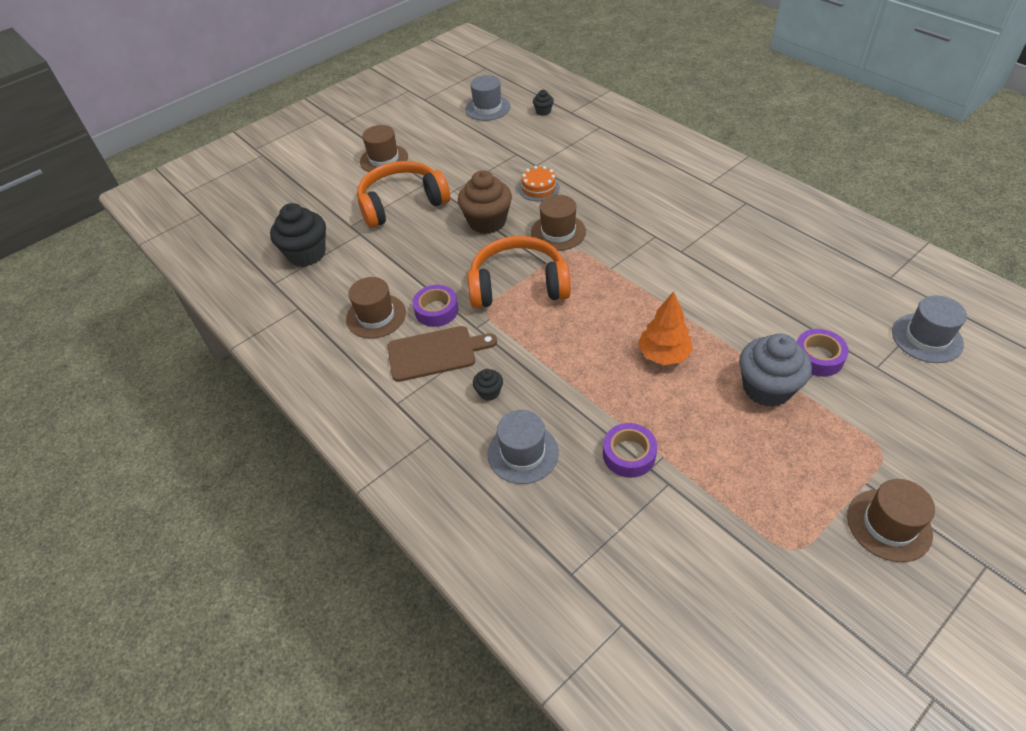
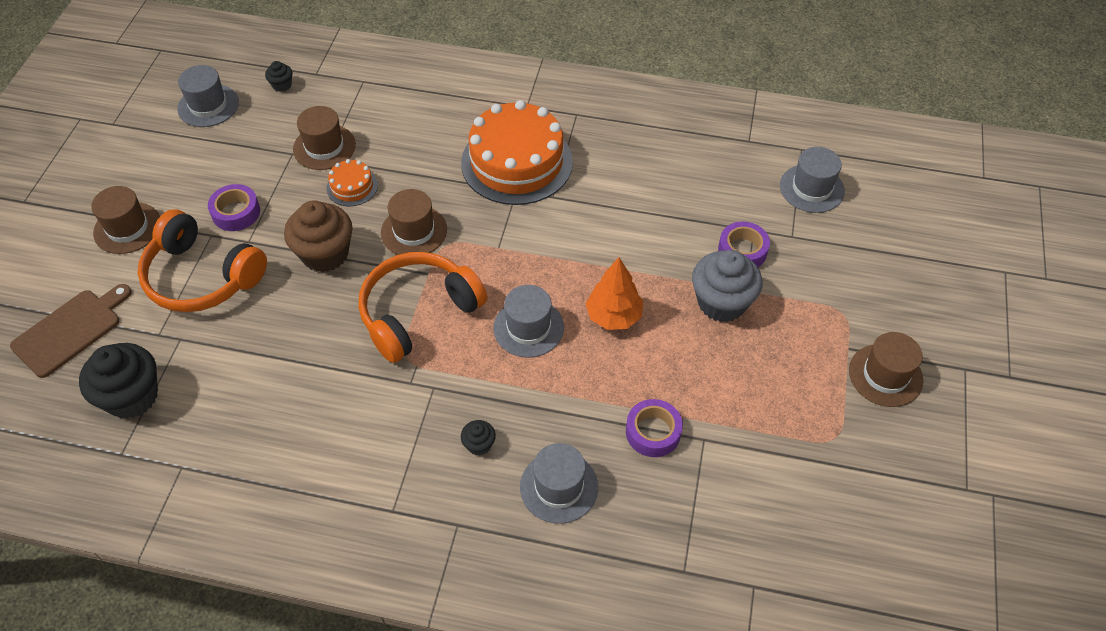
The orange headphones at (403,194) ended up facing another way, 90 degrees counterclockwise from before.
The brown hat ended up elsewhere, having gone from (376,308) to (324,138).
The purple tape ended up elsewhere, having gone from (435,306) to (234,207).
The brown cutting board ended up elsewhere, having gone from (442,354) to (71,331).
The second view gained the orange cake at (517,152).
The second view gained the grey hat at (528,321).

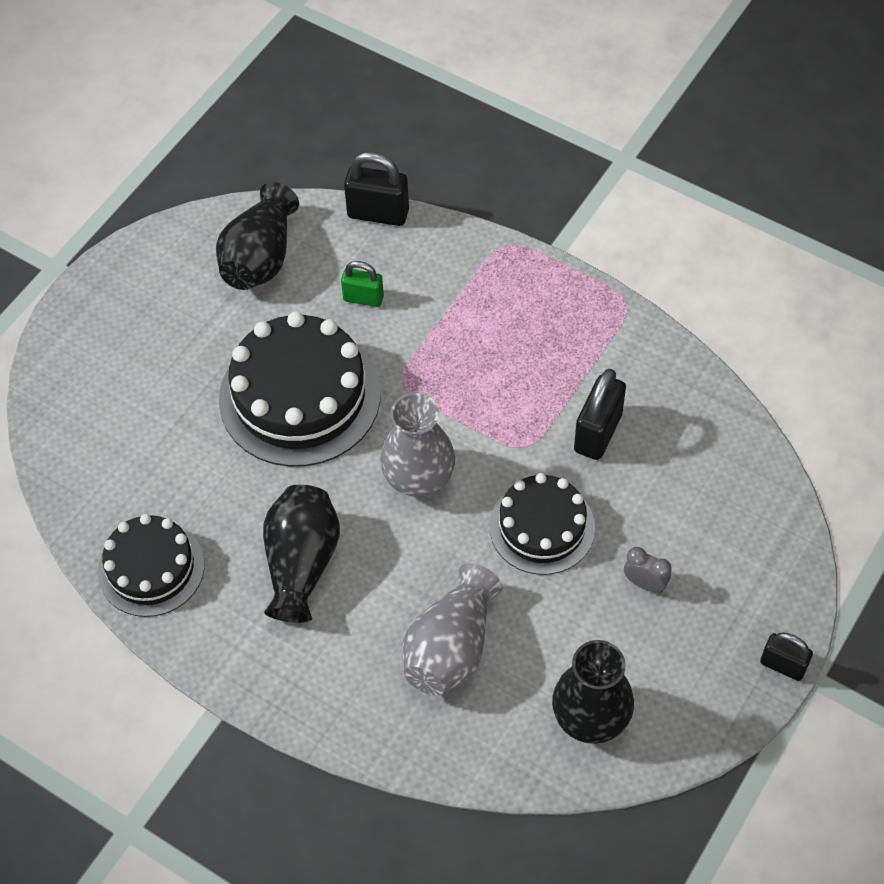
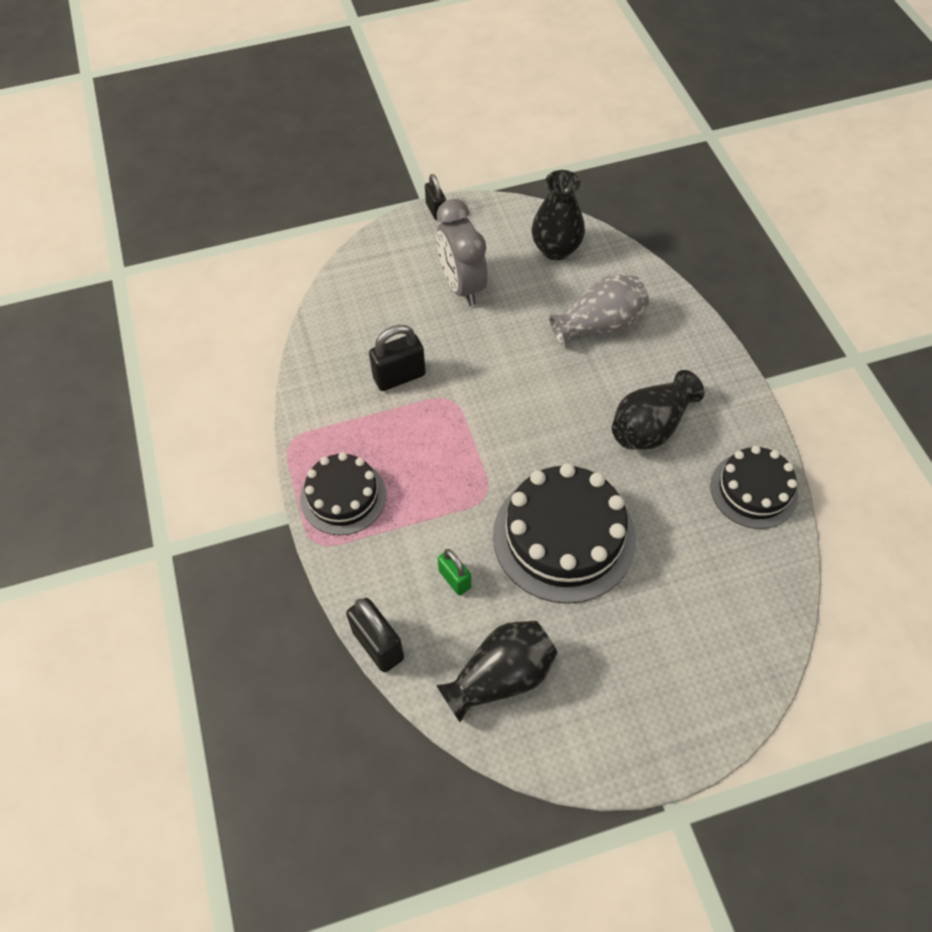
The second view lost the grey vase at (417,445).
The black cake ended up elsewhere, having gone from (542,524) to (343,493).
The size of the grey clock at (648,570) changed by a factor of 2.29.

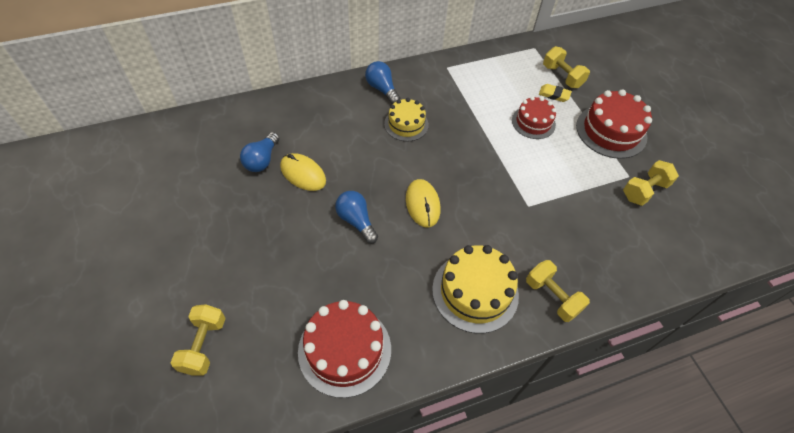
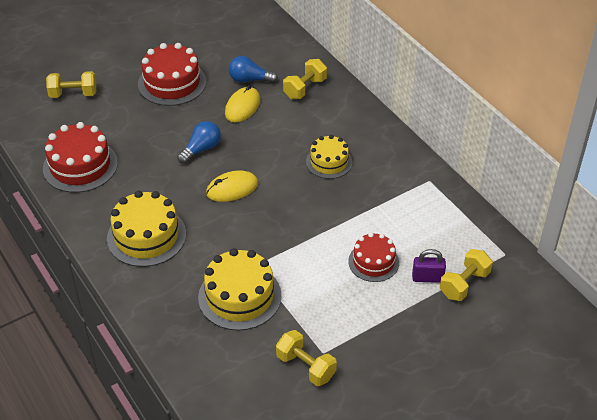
The second view lost the blue light bulb at (382,82).
Where the yellow eraser stood at (555,93), the purple padlock came to stand at (429,266).
The red cake ended up elsewhere, having gone from (614,124) to (172,74).
The yellow dumbbell ended up elsewhere, having gone from (558,291) to (305,79).
The second view gained the yellow cake at (240,289).

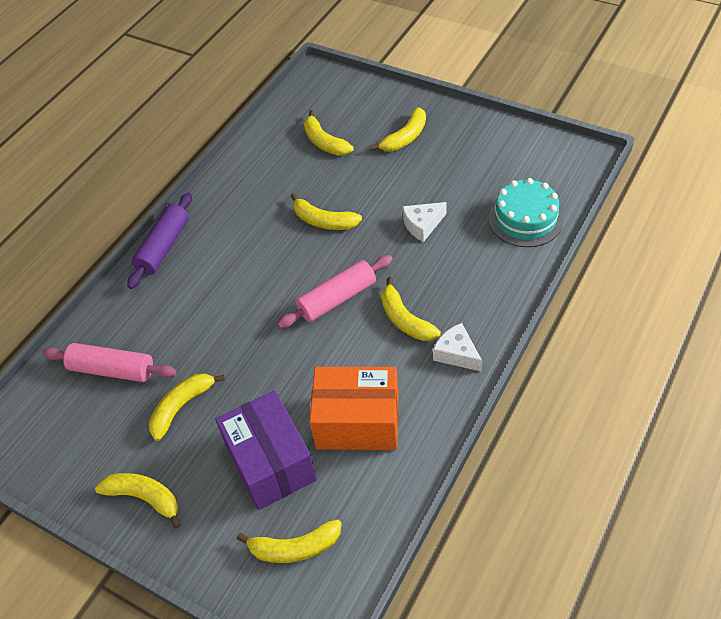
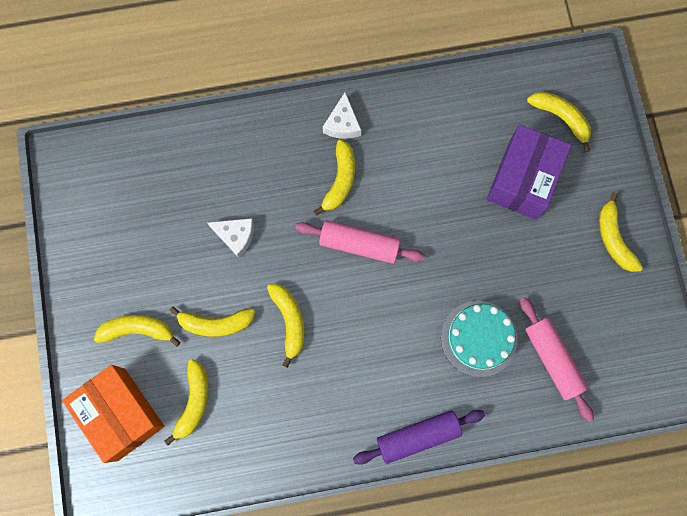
The turquoise cake ended up elsewhere, having gone from (526,212) to (479,339).
The orange box ended up elsewhere, having gone from (354,408) to (113,414).
The yellow banana ended up elsewhere, having gone from (187,407) to (212,321).

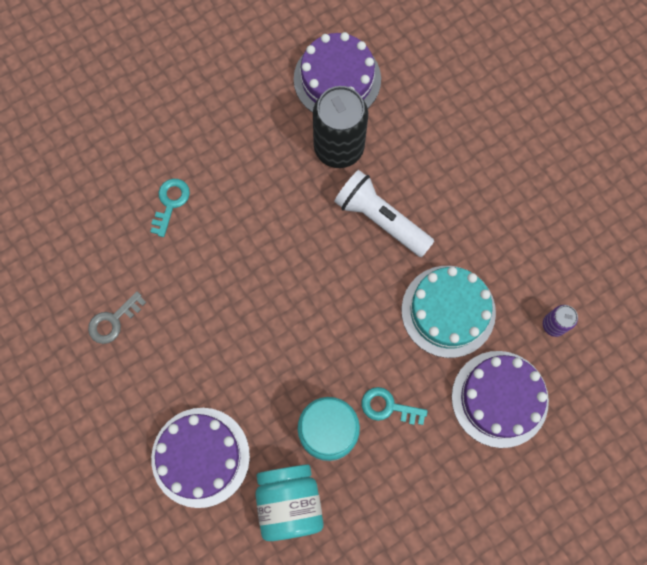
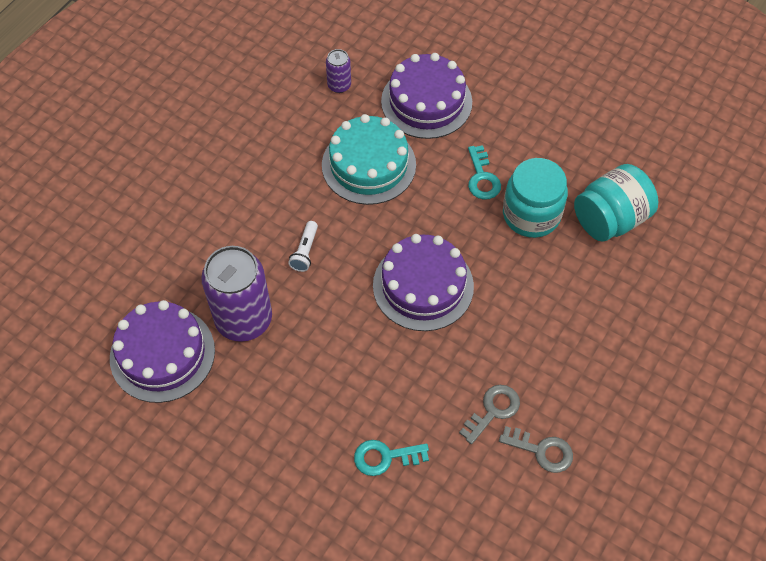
What was the black can at (340,127) turned into the purple can at (236,294).
The size of the white flashlight at (384,213) changed by a factor of 0.48.
The purple cake ended up elsewhere, having gone from (200,458) to (423,282).
The second view gained the grey key at (489,414).

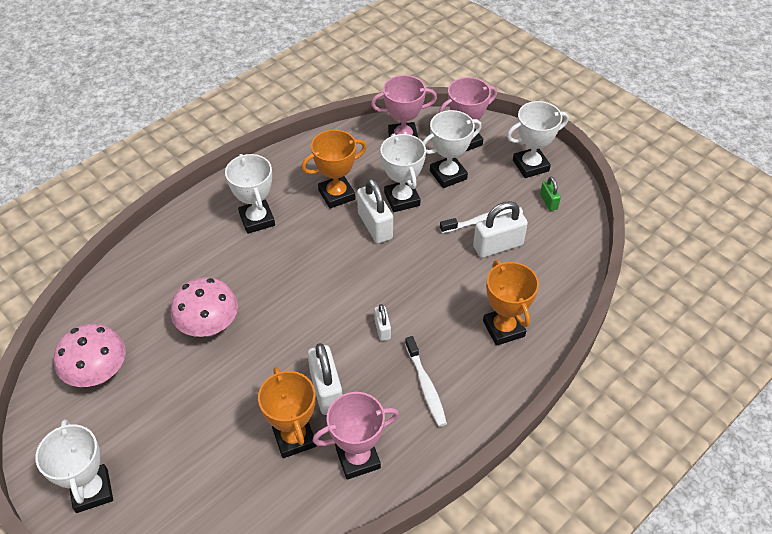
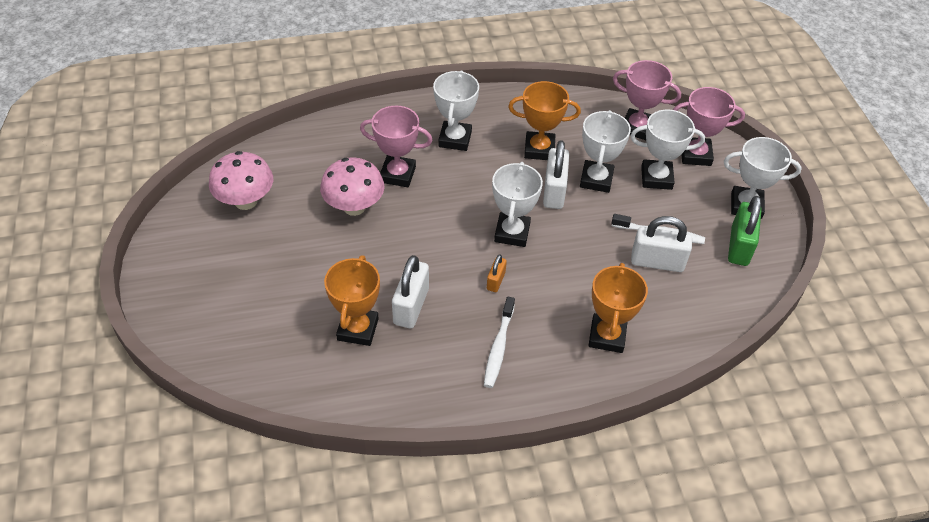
The size of the green padlock at (550,193) changed by a factor of 1.86.
What was the white padlock at (382,322) turned into the orange padlock at (497,273).
The pink trophy ended up elsewhere, having gone from (356,436) to (396,146).
The white trophy ended up elsewhere, having gone from (74,466) to (517,204).

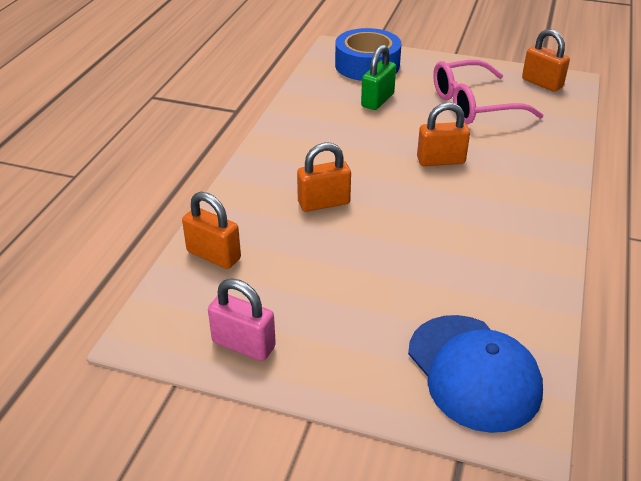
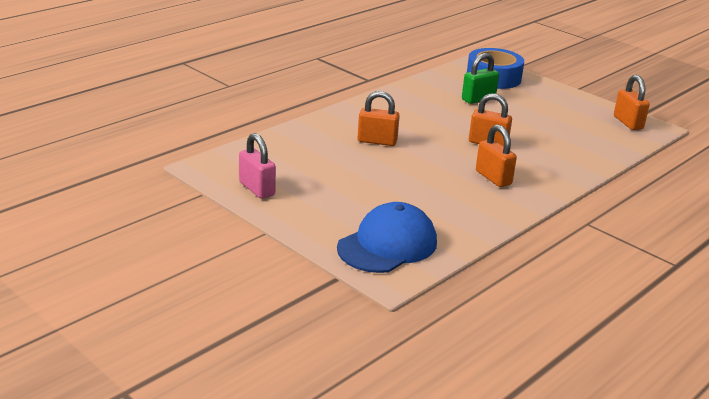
The second view lost the pink glasses at (488,92).
The orange padlock ended up elsewhere, having gone from (211,230) to (496,156).
The blue cap at (475,374) ended up facing another way, 135 degrees counterclockwise from before.

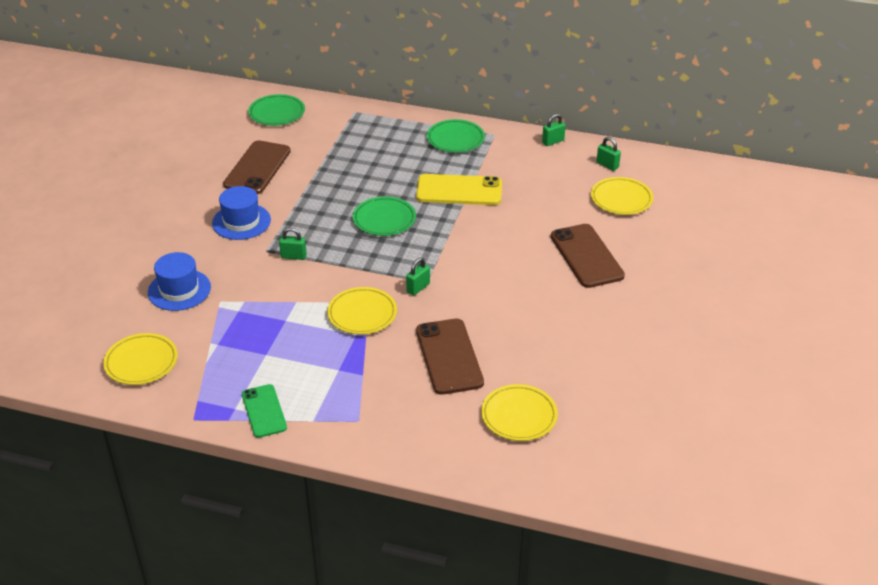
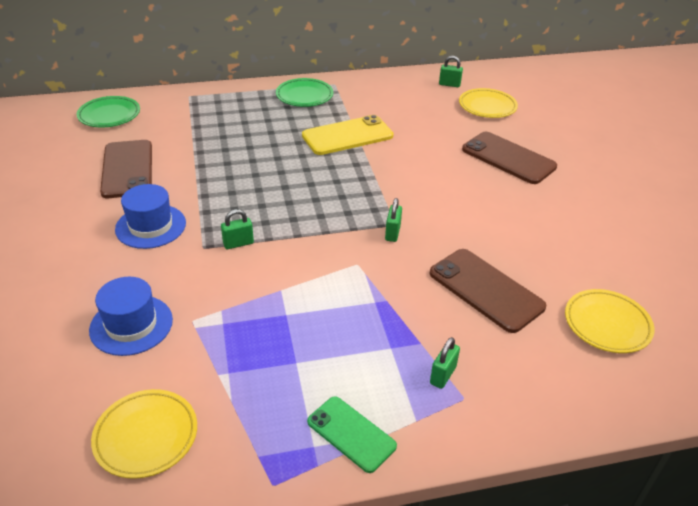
The green padlock ended up elsewhere, having gone from (554,130) to (445,363).
The second view lost the green plate at (384,216).
The second view lost the yellow plate at (362,310).

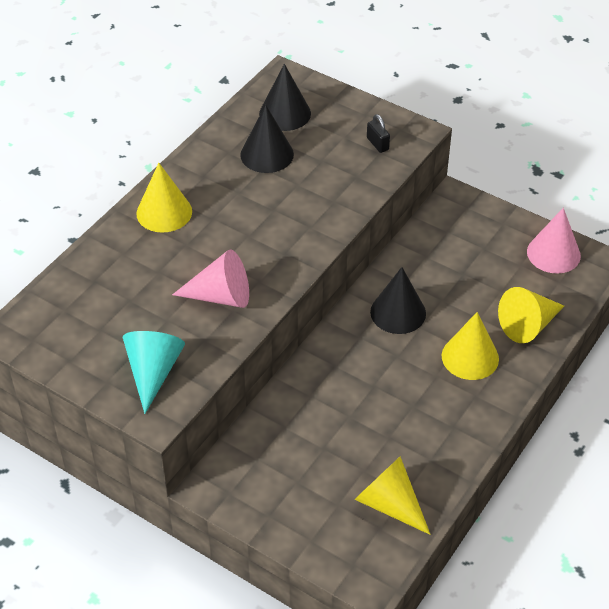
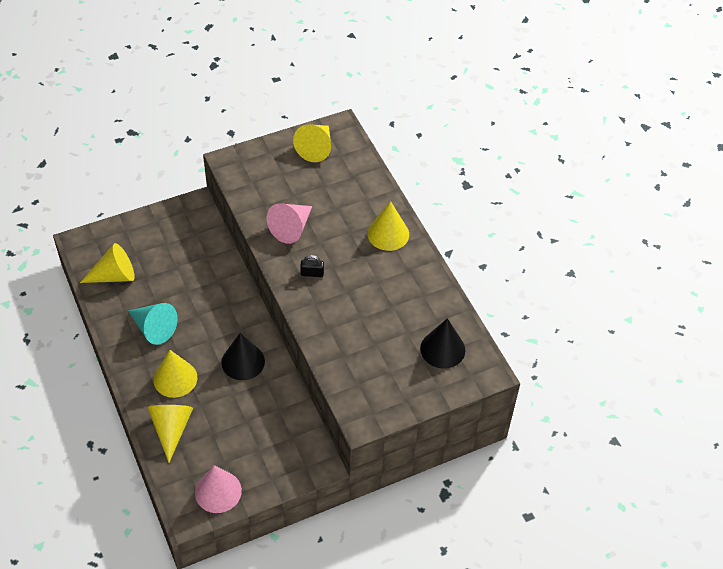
The second view lost the black cone at (267,139).
The black padlock ended up elsewhere, having gone from (378,133) to (312,266).
The turquoise cone ended up elsewhere, having gone from (154,372) to (153,324).
The second view gained the yellow cone at (312,143).

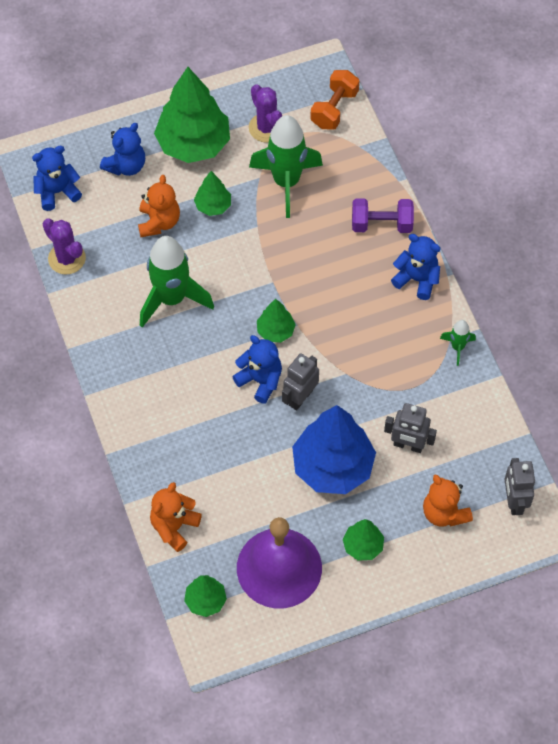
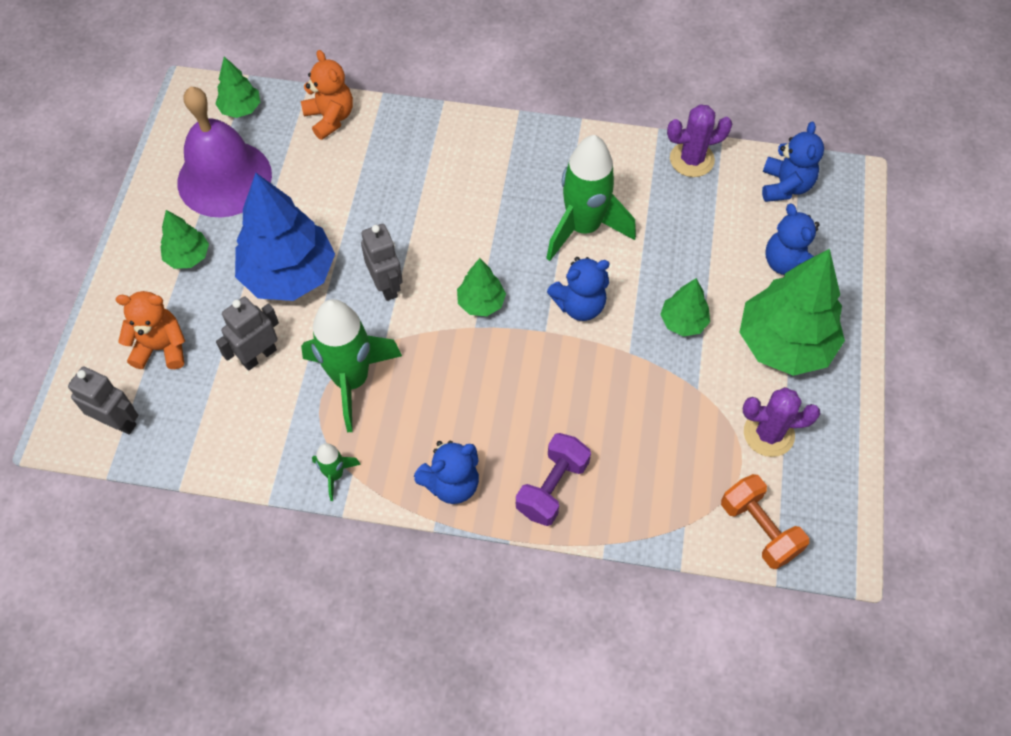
The green rocket ended up elsewhere, having gone from (286,166) to (351,365).
The second view lost the orange teddy bear at (159,206).
The blue teddy bear ended up elsewhere, having gone from (257,369) to (578,289).

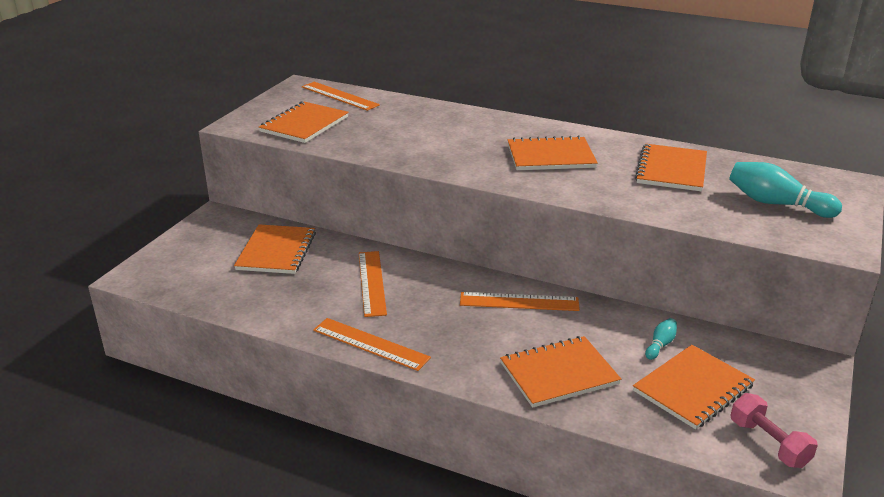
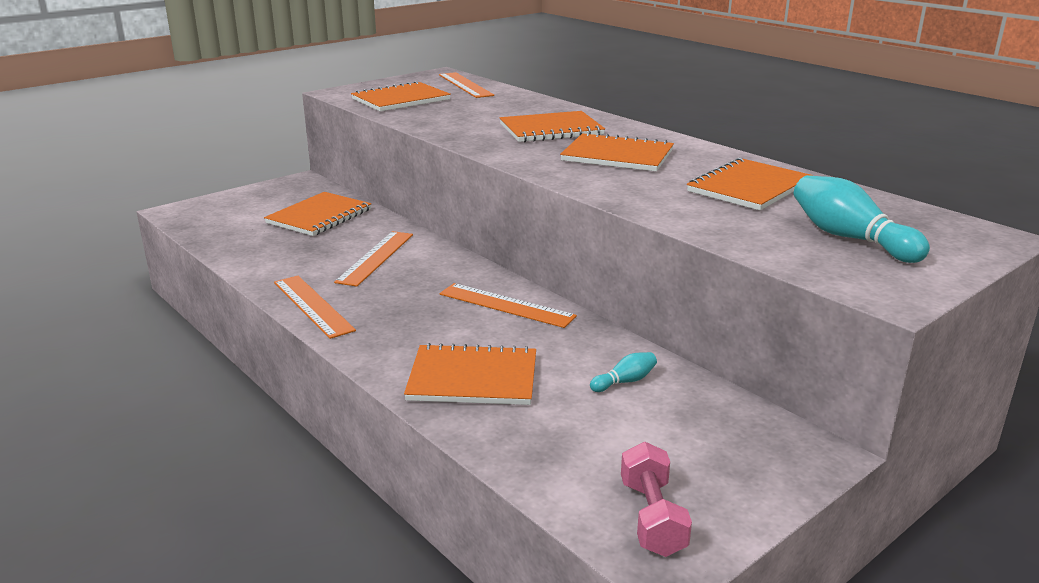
The orange notebook ended up elsewhere, having gone from (694,387) to (552,126).

